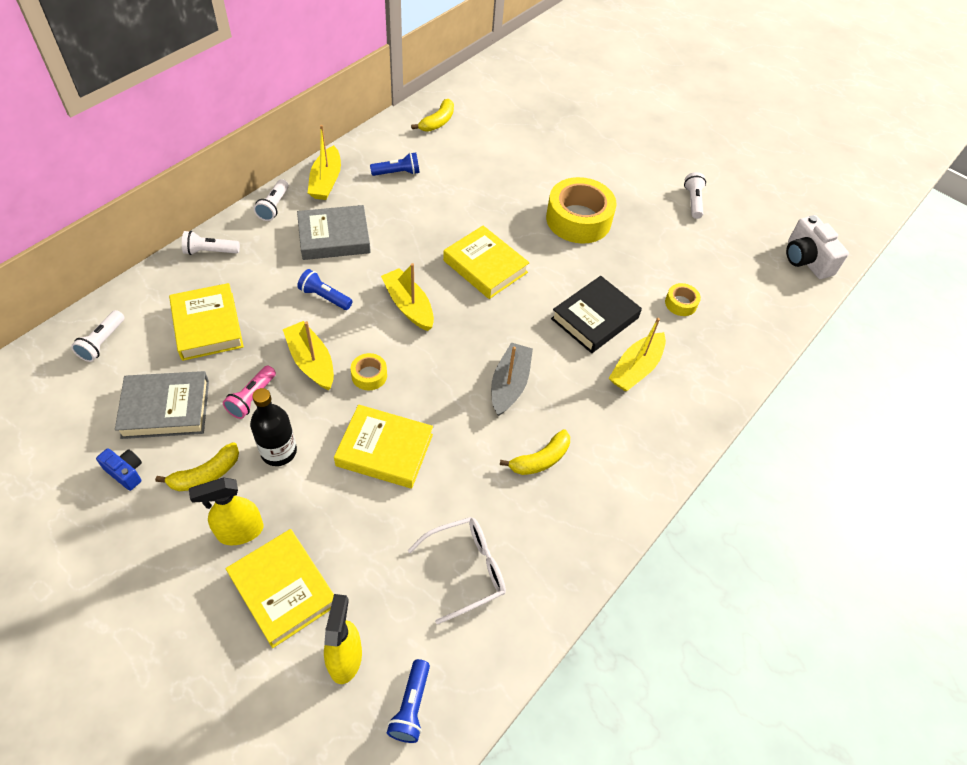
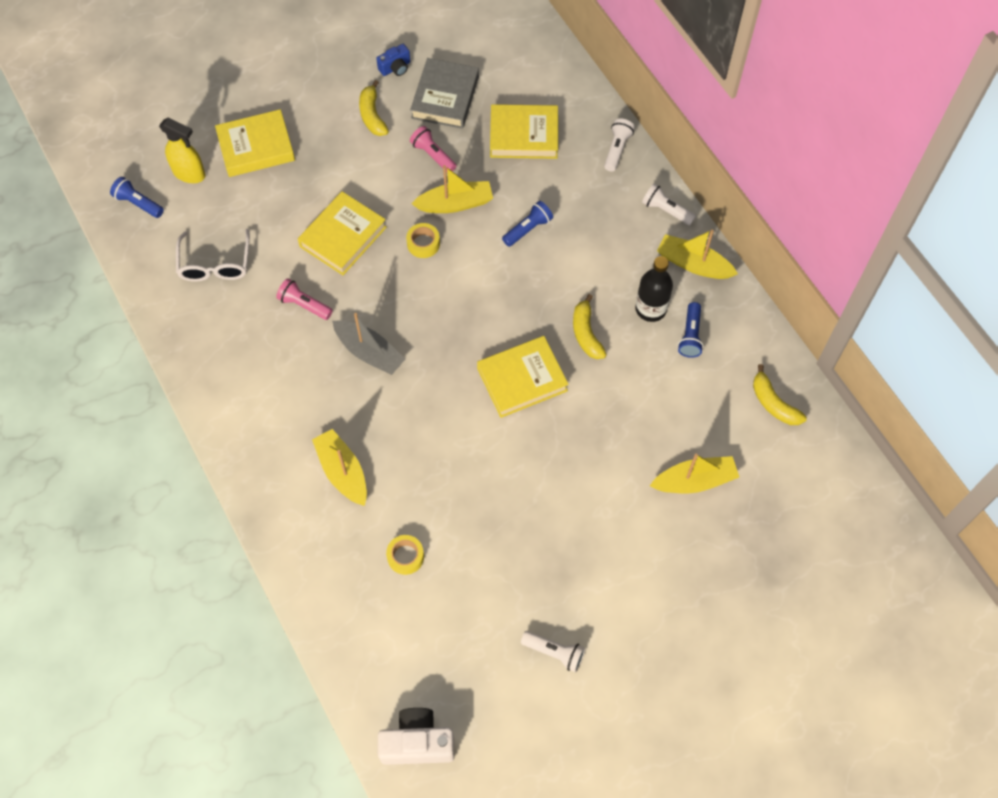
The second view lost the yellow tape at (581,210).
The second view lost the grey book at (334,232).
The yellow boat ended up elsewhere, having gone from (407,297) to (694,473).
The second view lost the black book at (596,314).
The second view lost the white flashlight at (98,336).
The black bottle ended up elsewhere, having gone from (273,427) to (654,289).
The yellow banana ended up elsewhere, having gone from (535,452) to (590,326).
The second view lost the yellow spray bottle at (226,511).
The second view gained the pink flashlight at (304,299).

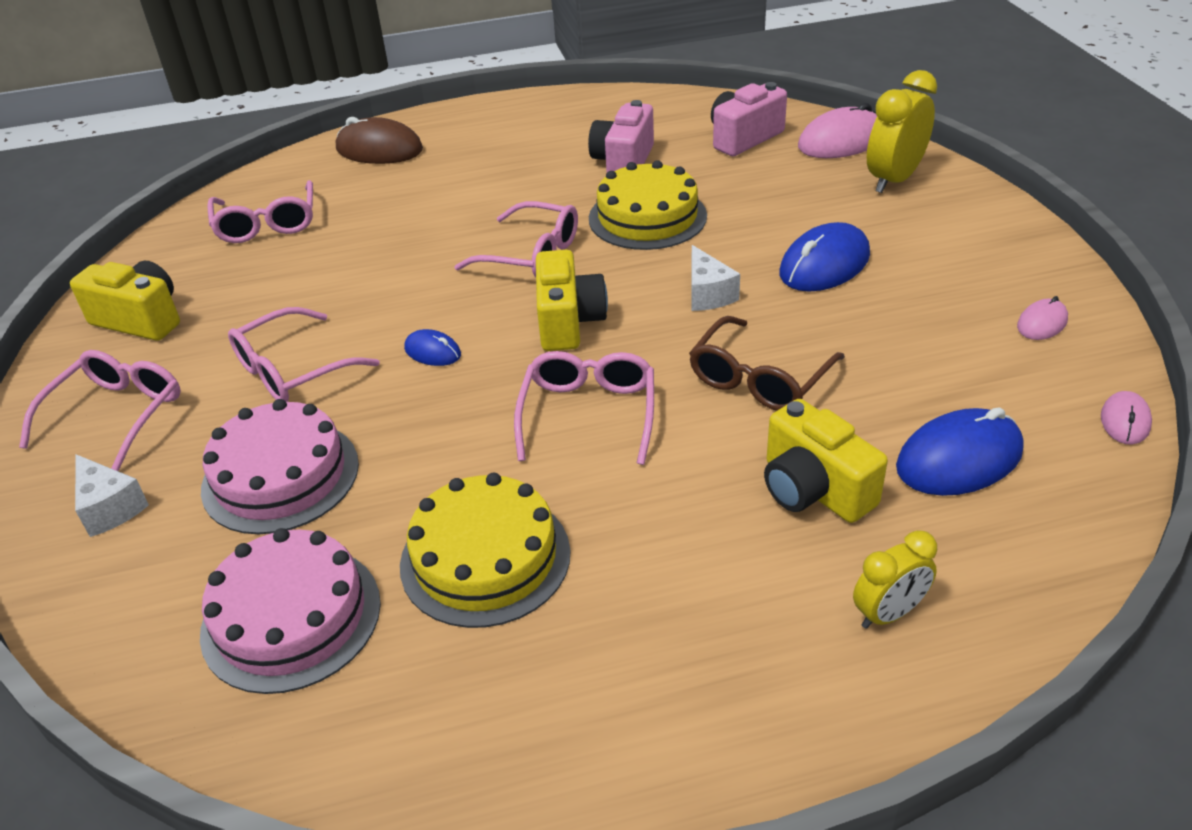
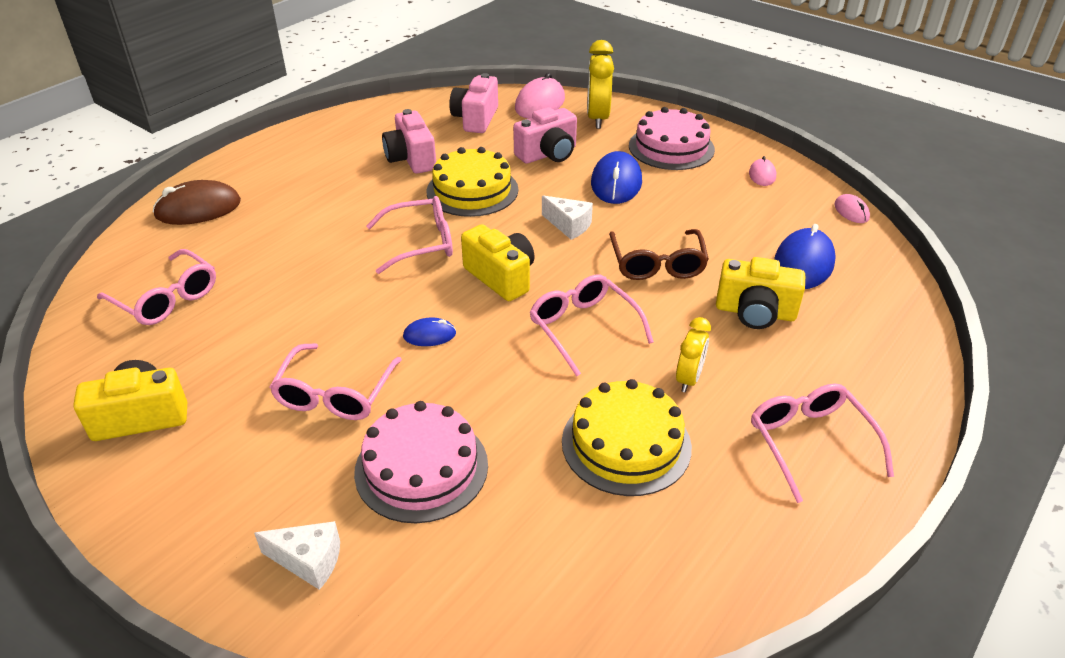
The pink glasses ended up elsewhere, having gone from (100,410) to (822,443).
The pink cake ended up elsewhere, having gone from (290,611) to (672,138).
The yellow clock ended up elsewhere, having gone from (895,579) to (693,354).
The second view gained the pink camera at (545,135).

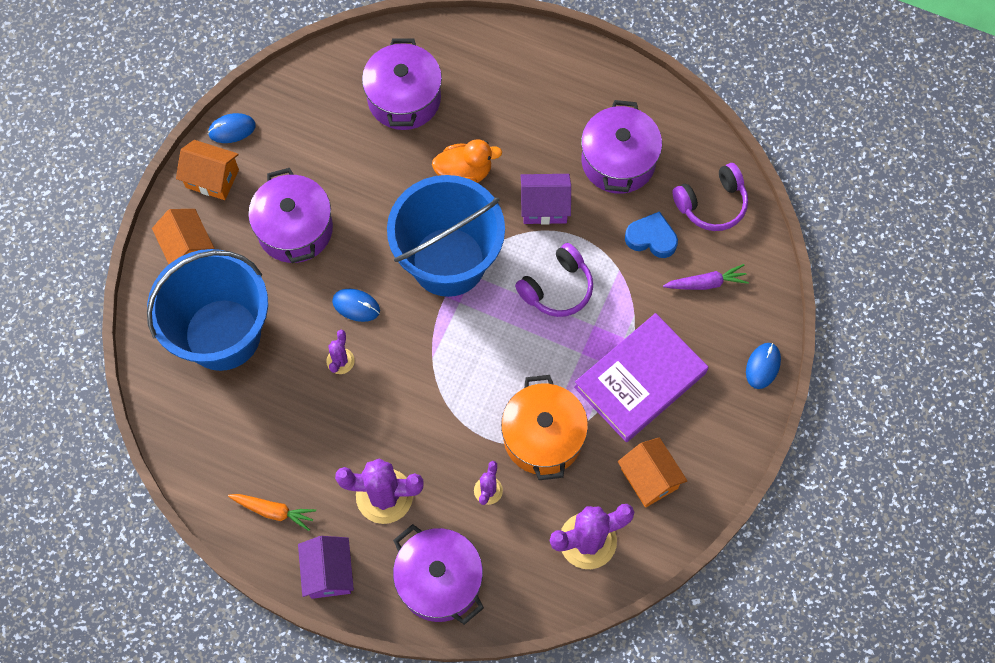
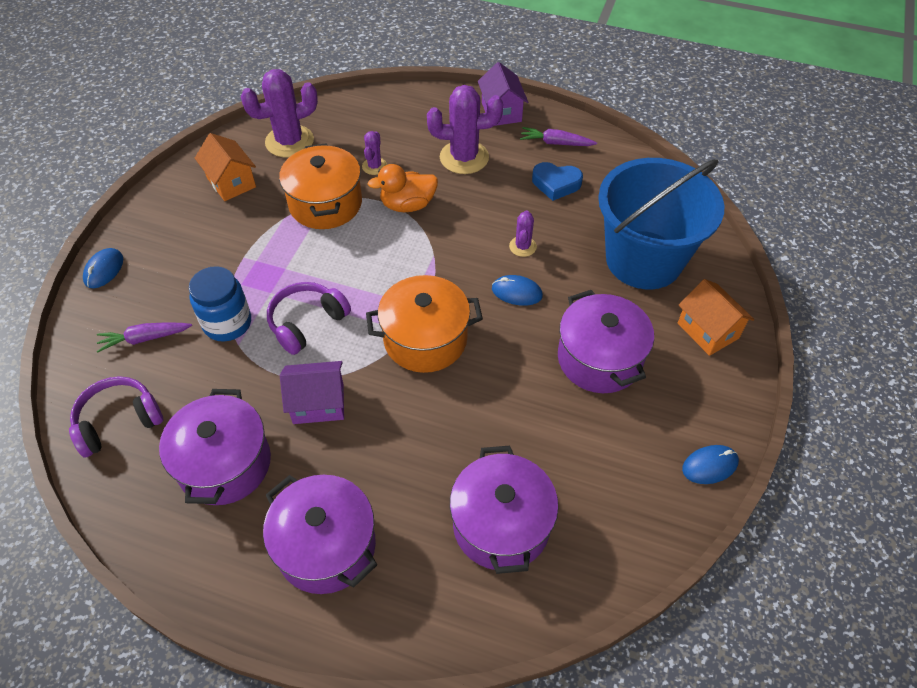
The orange duck ended up elsewhere, having gone from (467,161) to (403,188).
The second view lost the orange house at (207,170).
Where the blue bucket stood at (446,236), the orange pot came to stand at (424,324).
The blue heart ended up elsewhere, having gone from (651,234) to (557,181).
The second view lost the purple book at (641,377).
What was the orange carrot at (272,512) turned into the purple carrot at (558,136).
The purple pot ended up elsewhere, having gone from (438,574) to (320,534).
The second view gained the blue jar at (220,303).

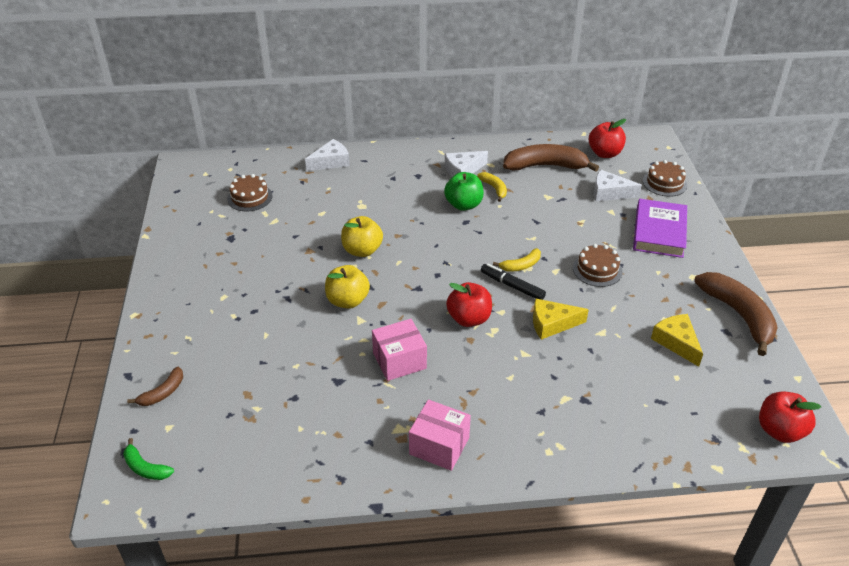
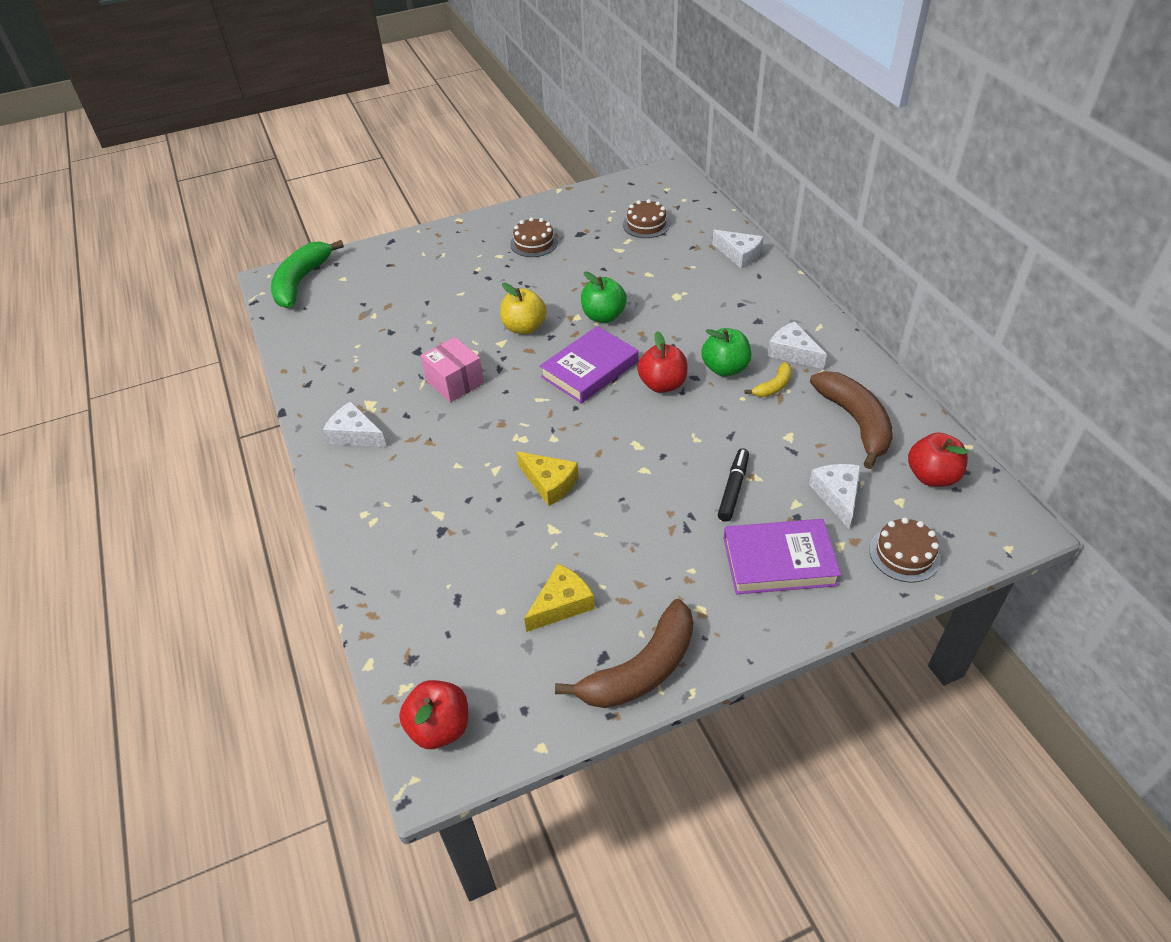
What was the yellow apple at (362,236) turned into the green apple at (604,297).
The brown cake ended up elsewhere, having gone from (598,265) to (534,237).
The second view lost the yellow banana at (517,260).
The black marker ended up elsewhere, having gone from (513,282) to (733,485).
The red apple ended up elsewhere, having gone from (469,304) to (662,362).
The yellow cheese at (561,319) ended up facing another way, 150 degrees clockwise from before.
The second view lost the brown banana at (155,386).
Where the pink box stood at (440,435), the white cheese came to stand at (355,424).
The size of the green banana at (148,459) changed by a factor of 2.03.
The second view gained the purple book at (589,364).

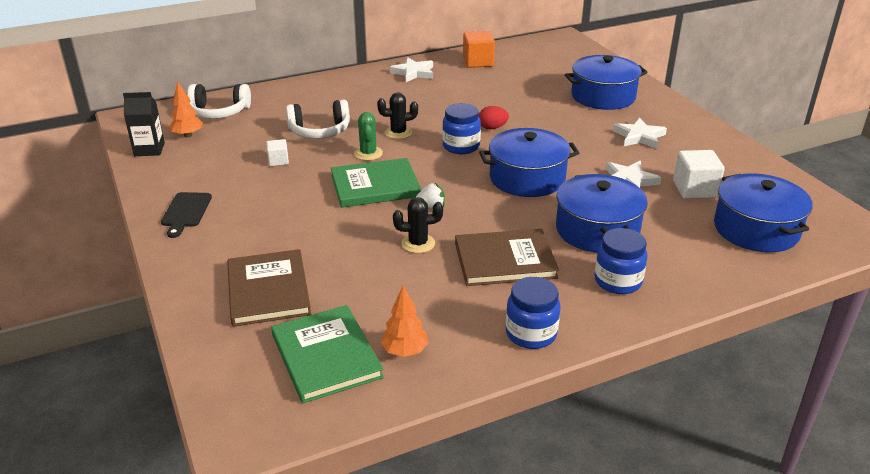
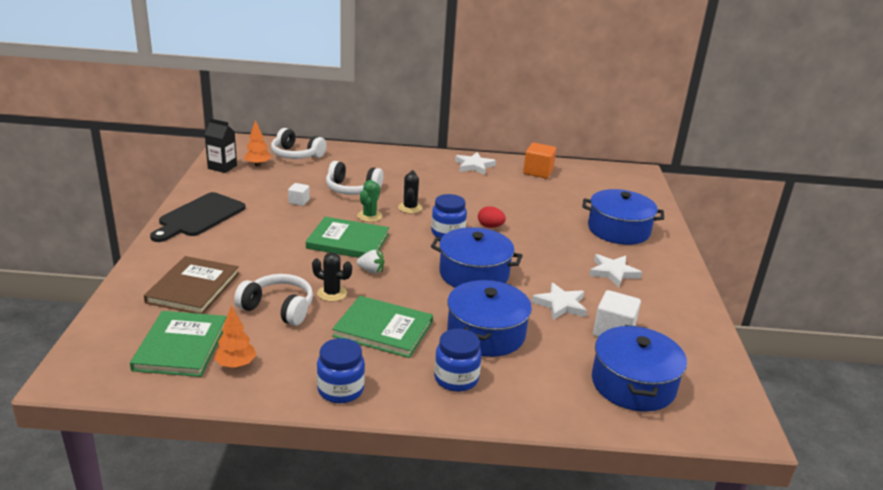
The black cactus at (397,115) ended up facing another way, 75 degrees clockwise from before.
The size of the black cutting board at (186,215) changed by a factor of 1.67.
What was the brown book at (507,257) turned into the green book at (382,327).
The second view gained the white headphones at (273,300).

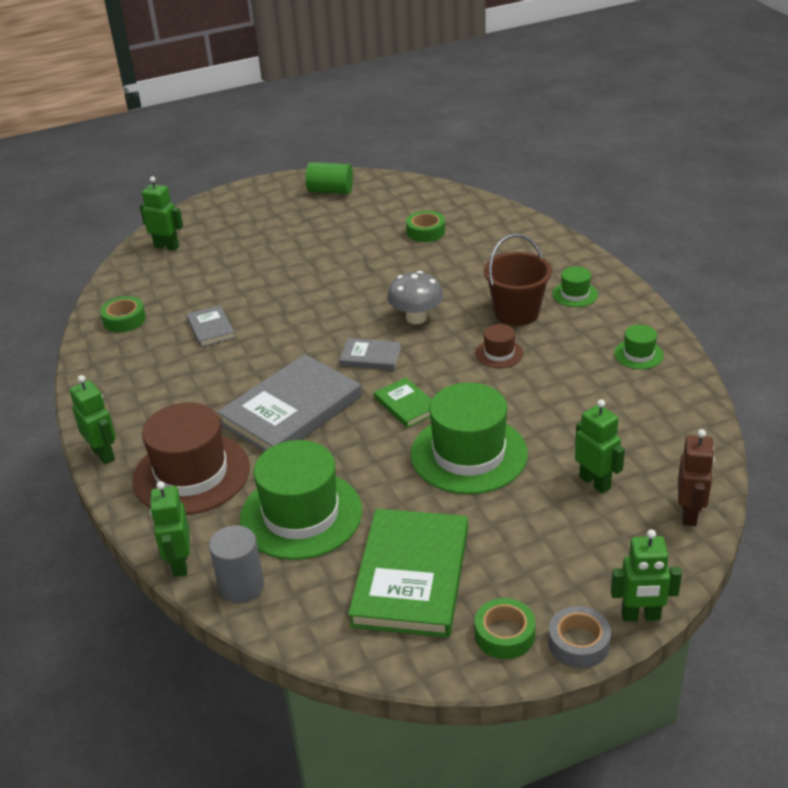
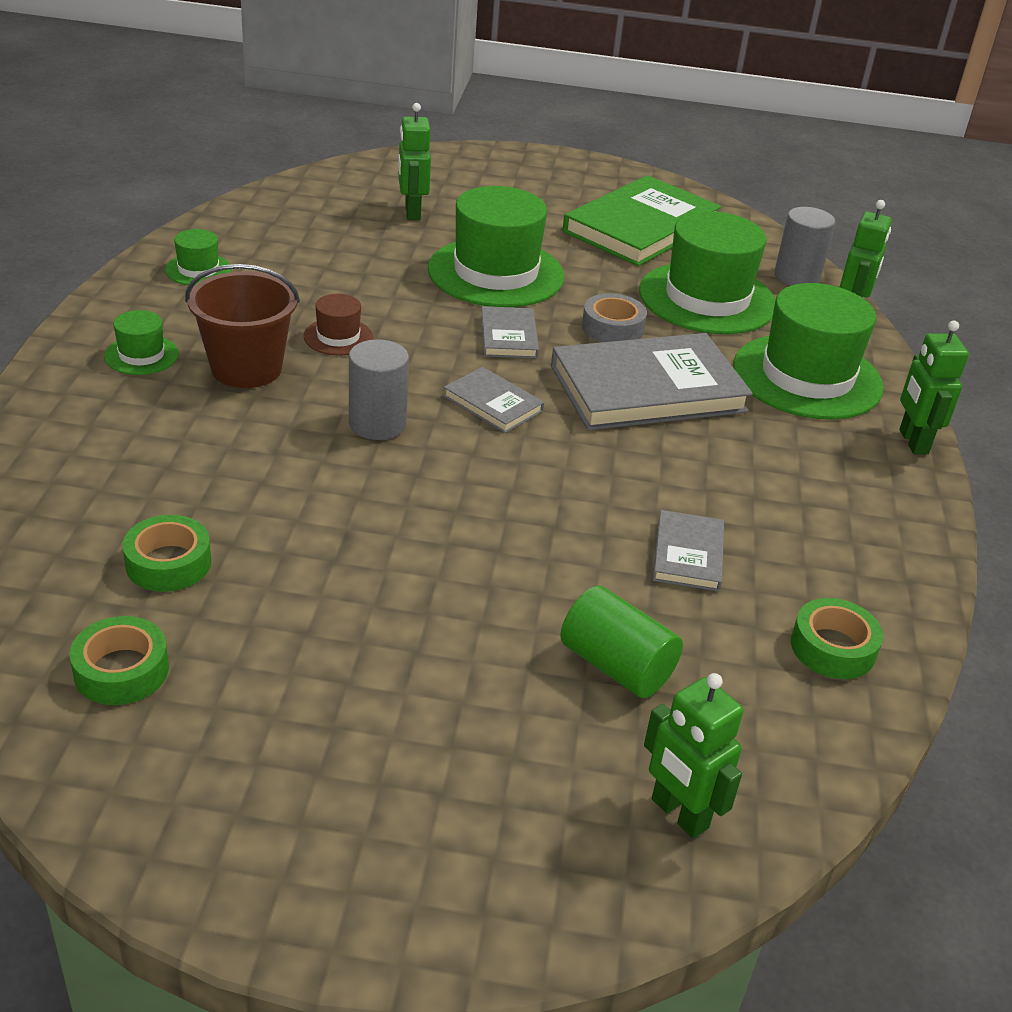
The green cylinder ended up elsewhere, having gone from (329,178) to (621,642).
Where the grey mushroom stood at (415,297), the grey cylinder came to stand at (379,389).
What was the green book at (403,402) turned into the grey book at (510,332).
What was the brown hat at (191,458) turned into the green hat at (808,351).
The second view lost the brown robot at (696,477).
The second view lost the green robot at (646,575).
The green tape ended up elsewhere, having gone from (505,628) to (119,660).
The grey tape ended up elsewhere, having gone from (579,637) to (614,317).

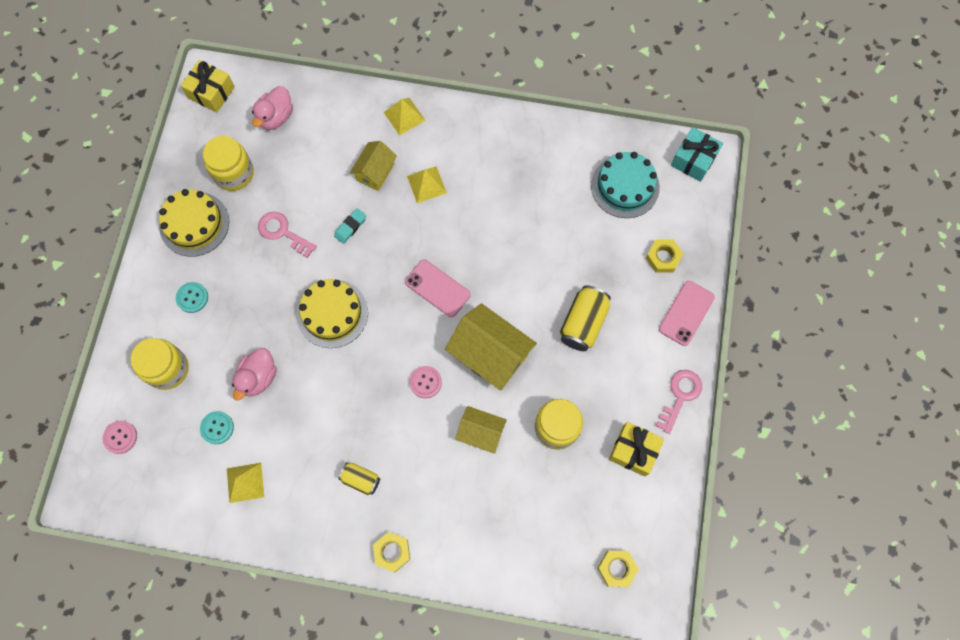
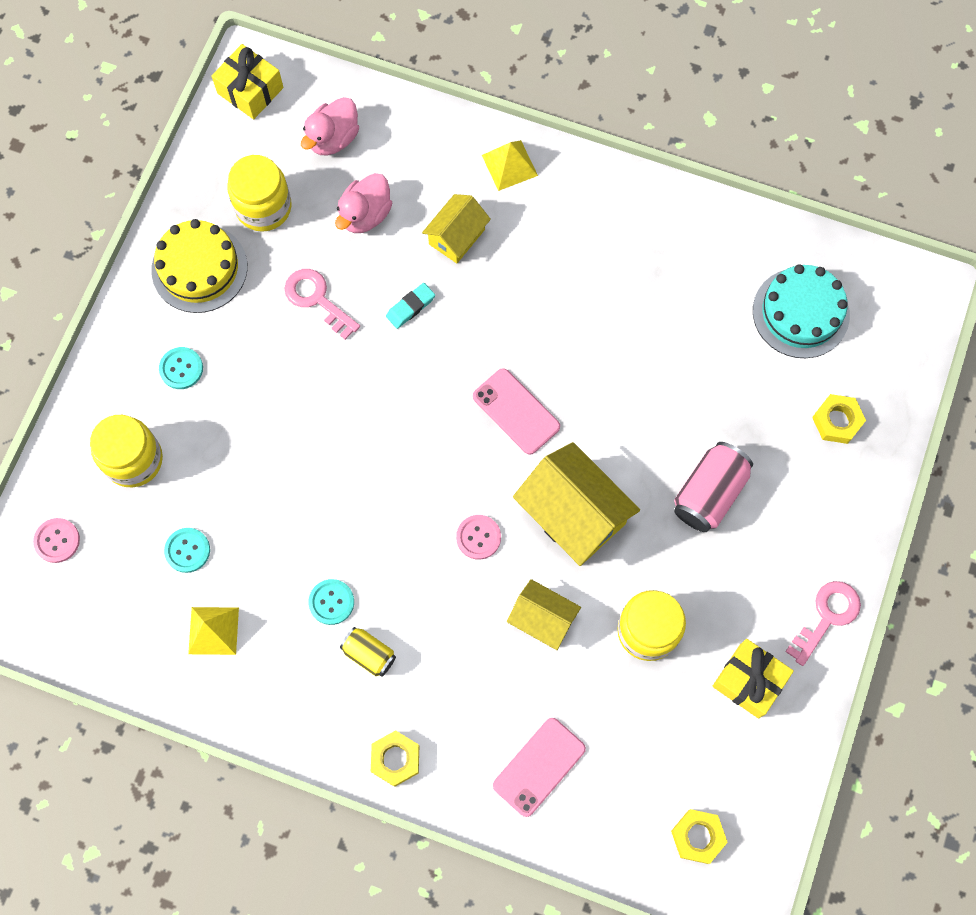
The second view lost the turquoise gift at (697,154).
The second view lost the yellow pyramid at (427,184).
The second view lost the yellow cake at (332,313).
The pink phone ended up elsewhere, having gone from (687,313) to (539,767).
What was the yellow can at (585,318) turned into the pink can at (713,487).
The pink duck ended up elsewhere, having gone from (254,374) to (363,203).
The second view gained the turquoise button at (331,602).

